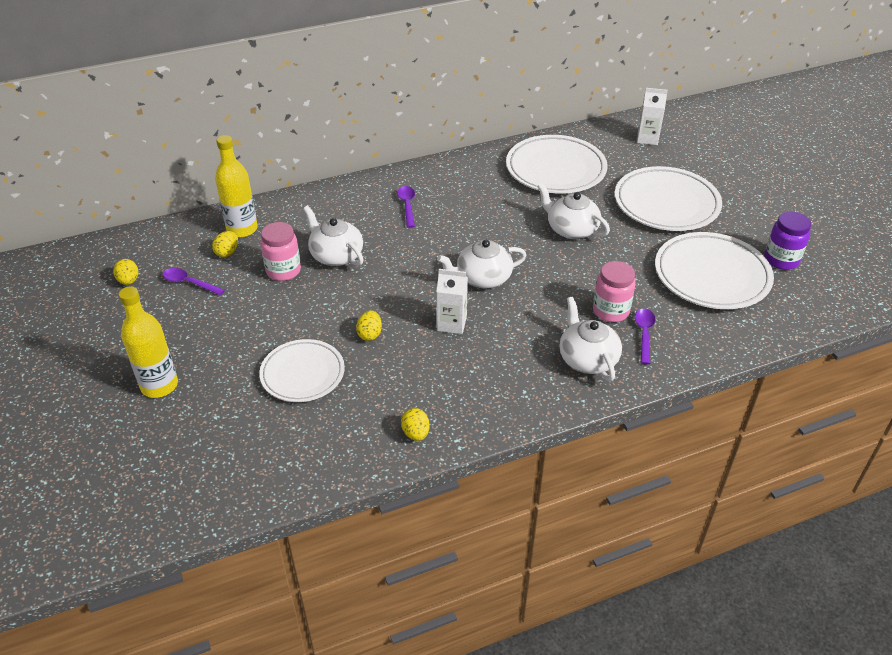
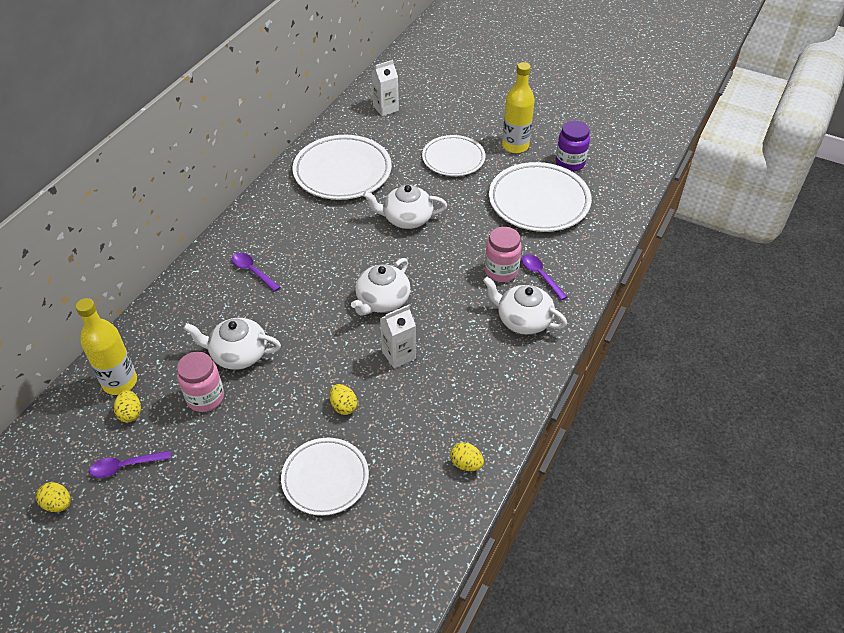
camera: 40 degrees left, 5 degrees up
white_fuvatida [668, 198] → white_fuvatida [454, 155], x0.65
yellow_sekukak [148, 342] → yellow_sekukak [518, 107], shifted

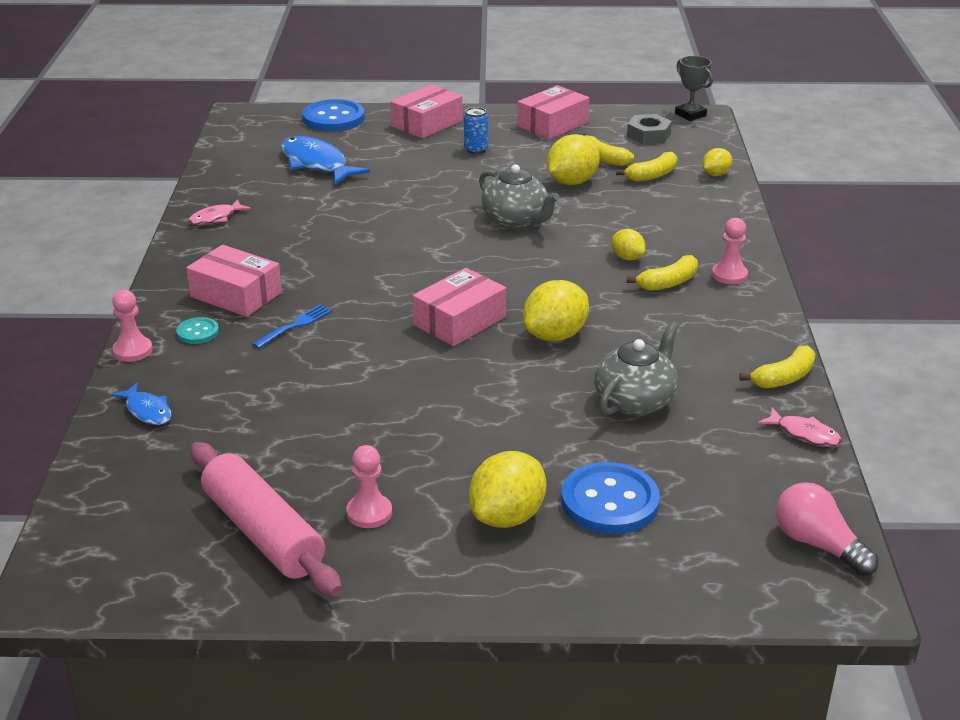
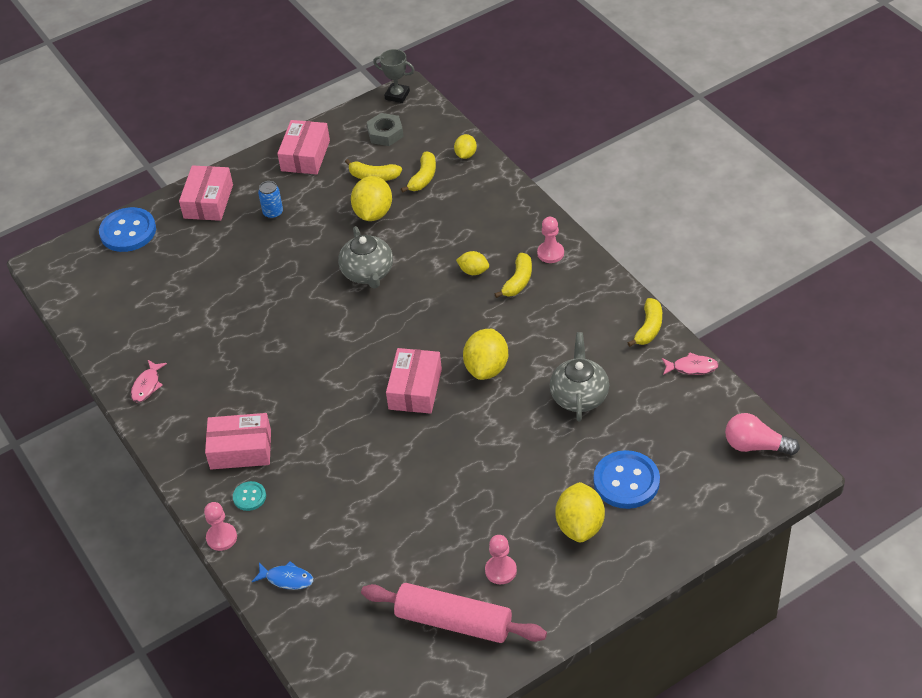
camera: 30 degrees left, 15 degrees up
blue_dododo [325, 160] → -
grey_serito [519, 196] → grey_serito [365, 257], 60 degrees clockwise
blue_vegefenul [292, 326] → -

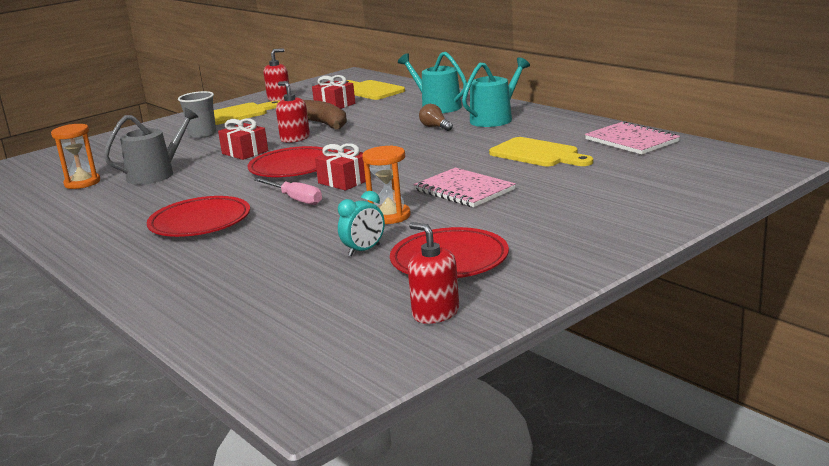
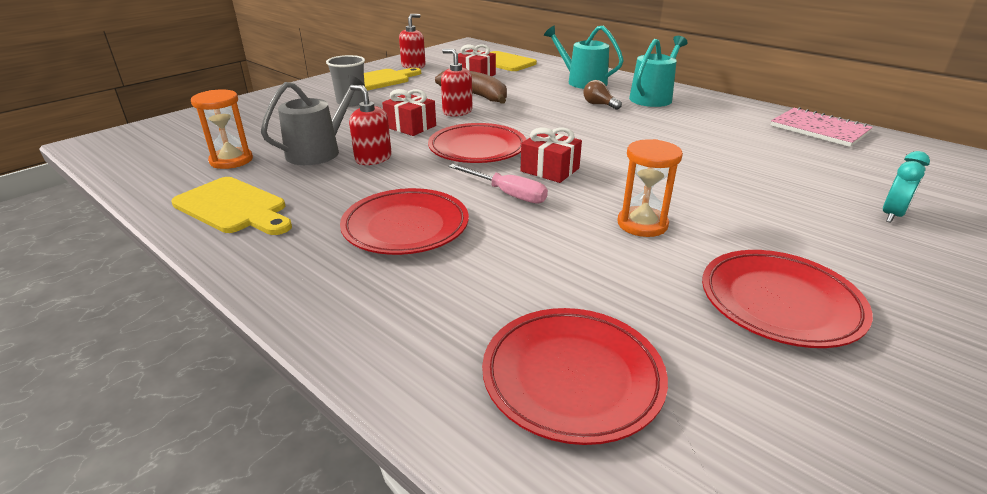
camera: 10 degrees left, 10 degrees up
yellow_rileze [541, 151] → yellow_rileze [231, 206], shifted
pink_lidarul [464, 187] → -
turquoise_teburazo [361, 223] → turquoise_teburazo [906, 187], shifted
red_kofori [433, 273] → red_kofori [370, 125], shifted
- → red_fuvatida [575, 376]

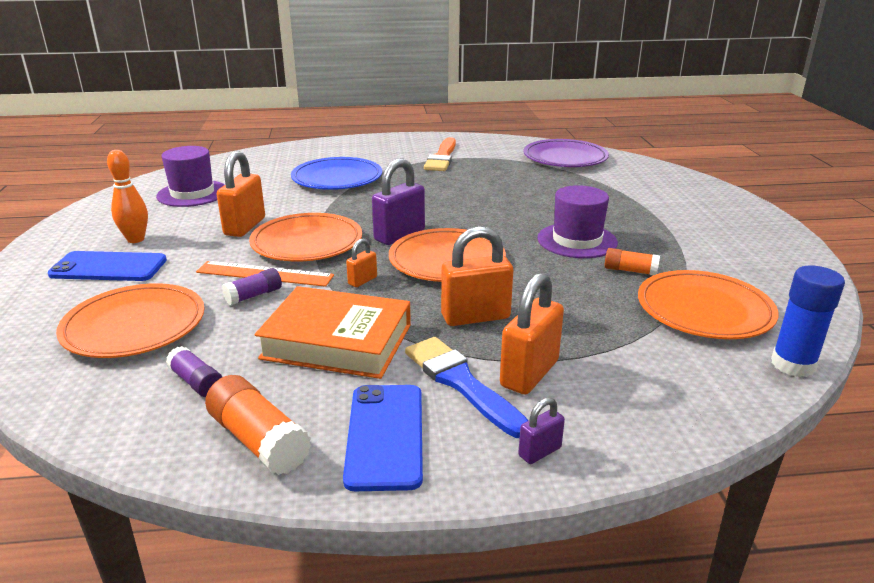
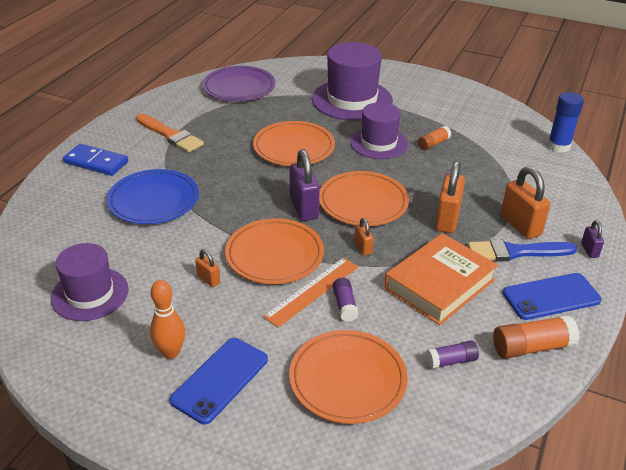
camera: 60 degrees left, 10 degrees up
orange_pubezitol [241, 194] → orange_pubezitol [207, 268], x0.51
orange_fuvatida [708, 304] → orange_fuvatida [294, 143], shifted
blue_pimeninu [383, 438] → blue_pimeninu [552, 296], 45 degrees counterclockwise
- → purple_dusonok [352, 81]
- → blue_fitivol [95, 160]

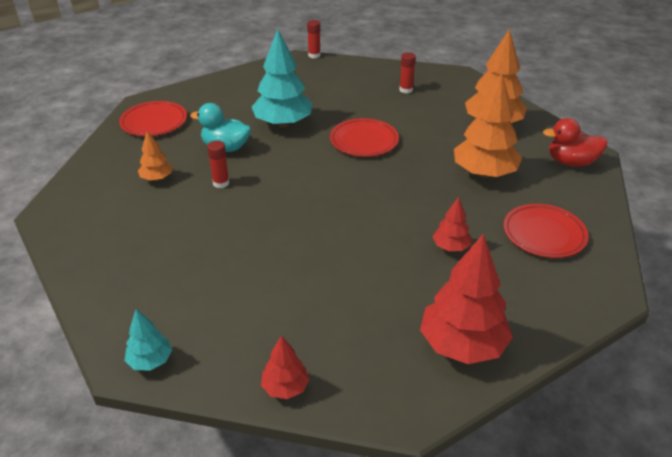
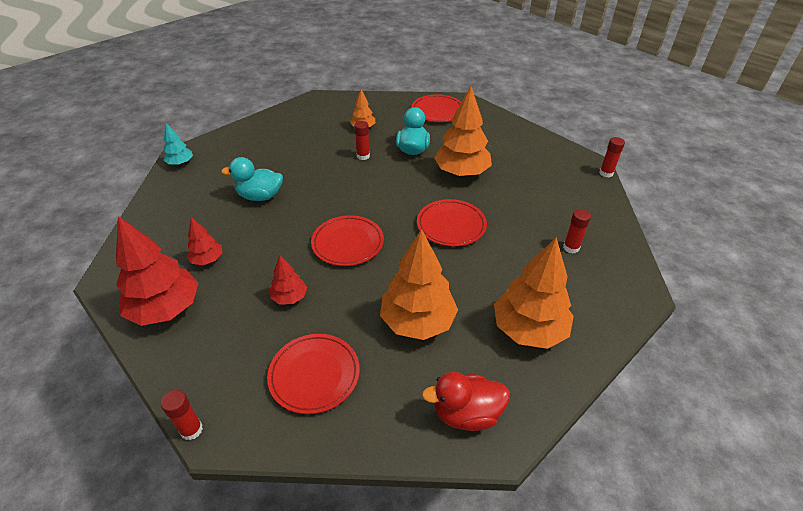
camera: 80 degrees right, 5 degrees up
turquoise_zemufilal [282, 78] → orange_zemufilal [463, 131]
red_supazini [575, 142] → red_supazini [466, 401], 90 degrees counterclockwise
red_zemufilal [285, 367] → red_zemufilal [205, 241], shifted
- → turquoise_supazini [252, 179]
- → red_fuvatida [347, 240]
- → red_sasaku [182, 415]

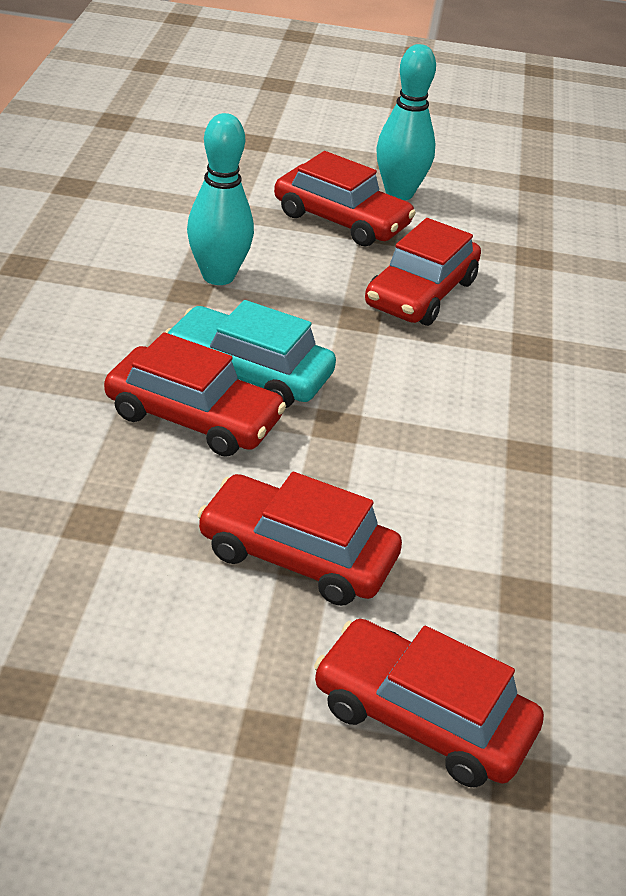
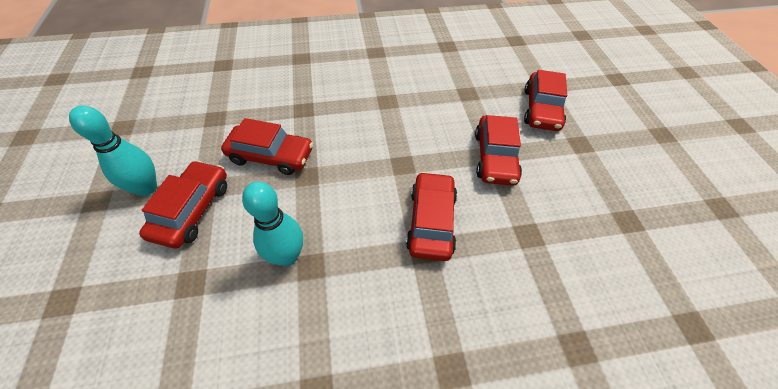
camera: 105 degrees left, 15 degrees up
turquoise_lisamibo [250, 354] → -

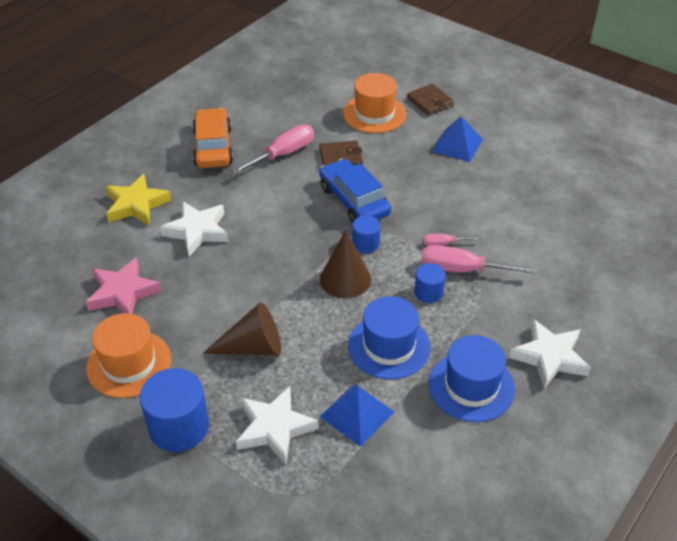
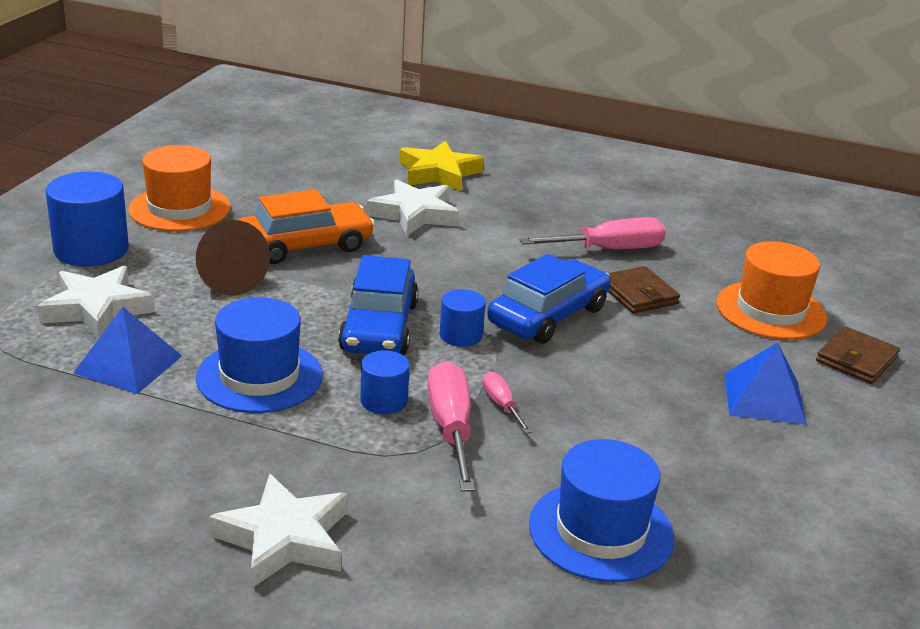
camera: 70 degrees right, 15 degrees down
orange_lisamibo [212, 138] → orange_lisamibo [307, 226], shifted
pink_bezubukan [273, 149] → pink_bezubukan [592, 233], 45 degrees counterclockwise
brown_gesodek [345, 264] → blue_lisamibo [378, 305]
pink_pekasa [124, 285] → -
blue_dusonok [472, 378] → blue_dusonok [601, 510], shifted

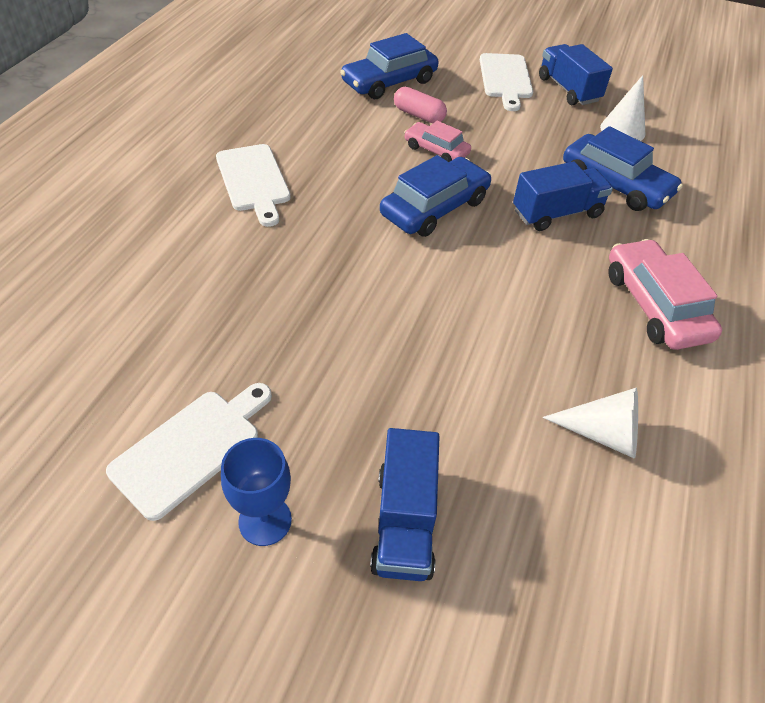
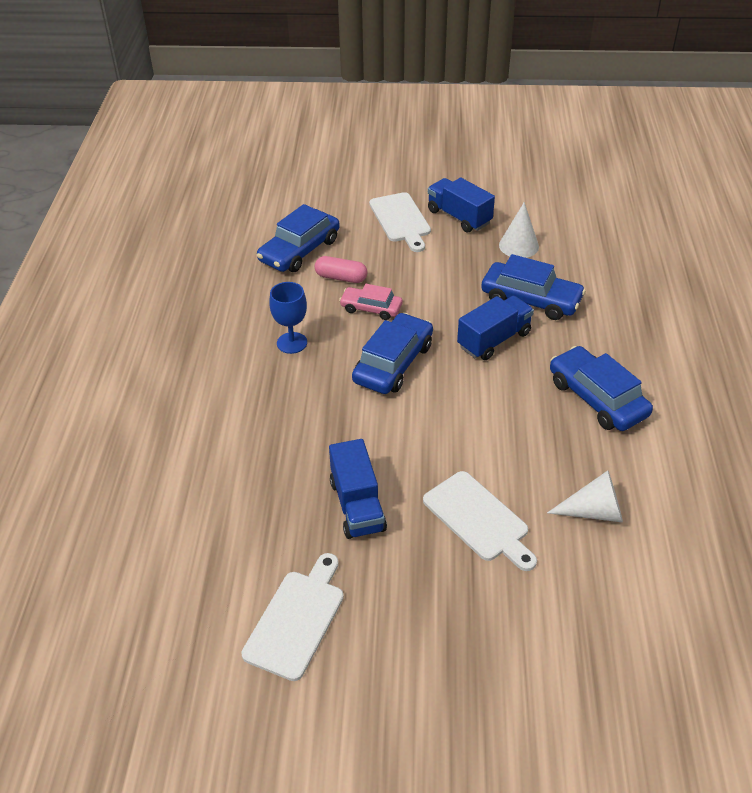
camera: 15 degrees left, 5 degrees down
white_rileze [253, 185] → white_rileze [480, 521], shifted
pink_lisamibo [665, 294] → blue_lisamibo [601, 388]
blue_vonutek [405, 504] → blue_vonutek [358, 489], shifted
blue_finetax [256, 492] → blue_finetax [288, 318], shifted

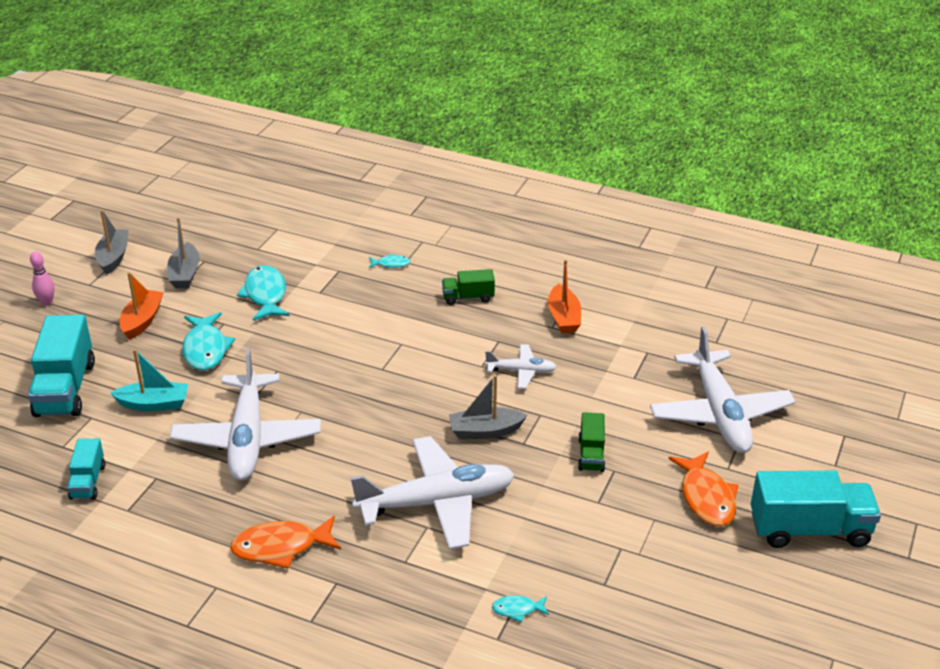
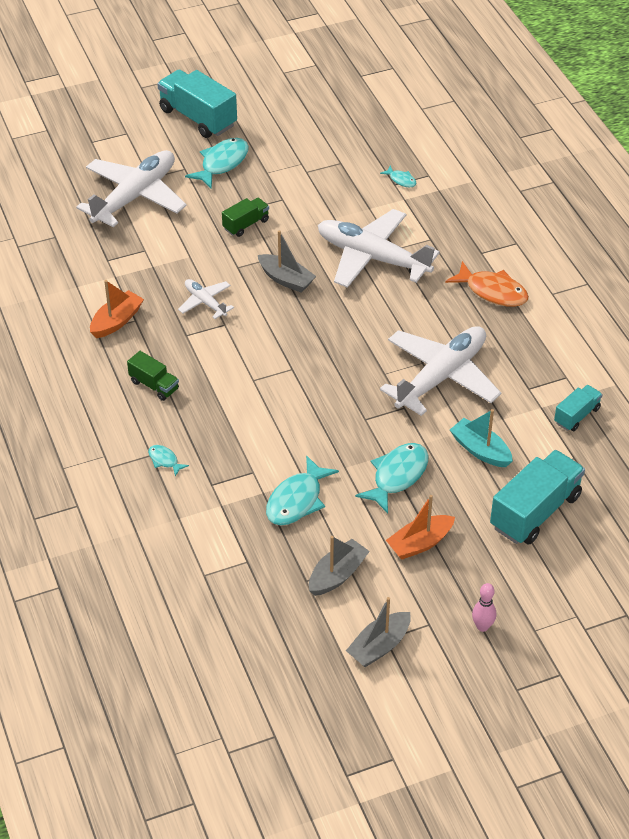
camera: 135 degrees left, 10 degrees up
orange_dododo [704, 489] → turquoise_dododo [217, 163]

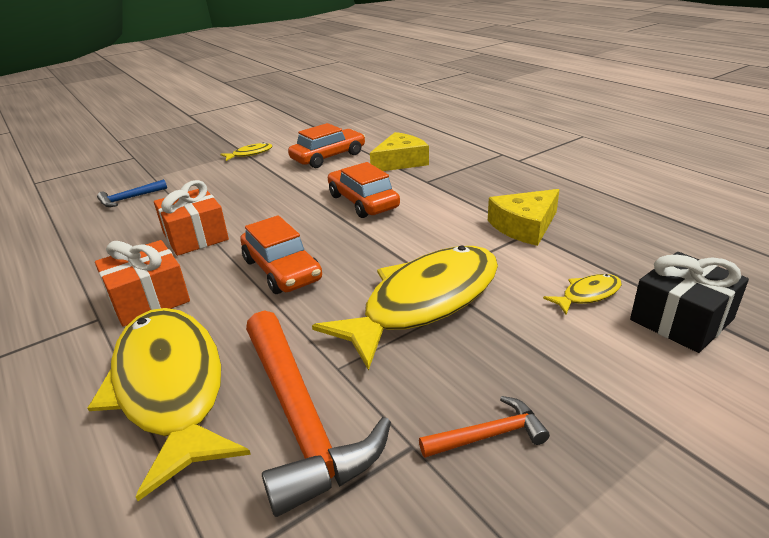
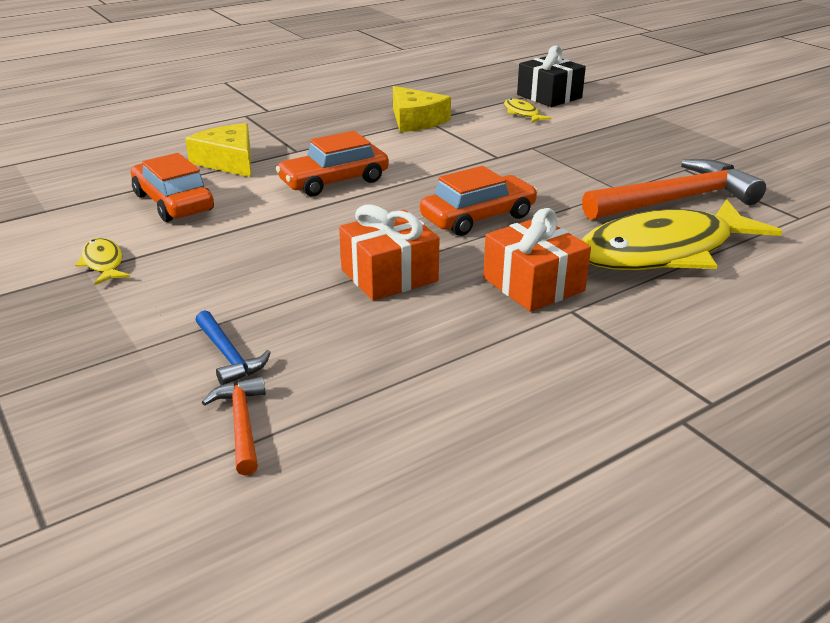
camera: 90 degrees left, 0 degrees up
yellow_dododo [405, 307] → -
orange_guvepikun [484, 427] → orange_guvepikun [234, 426], shifted

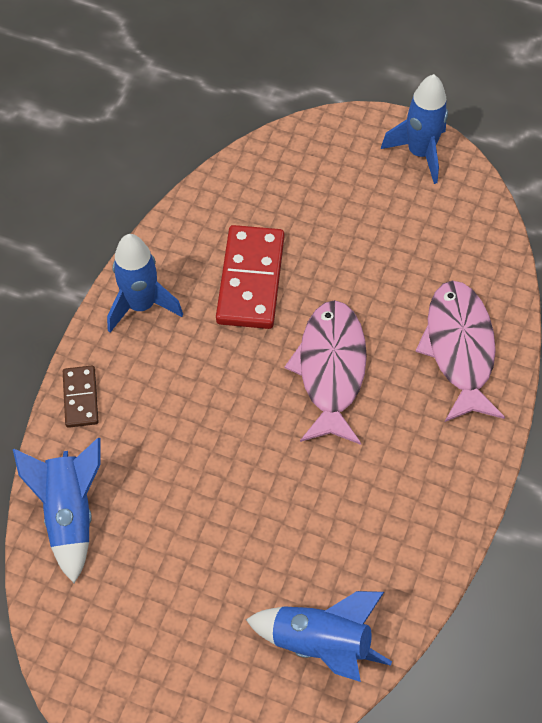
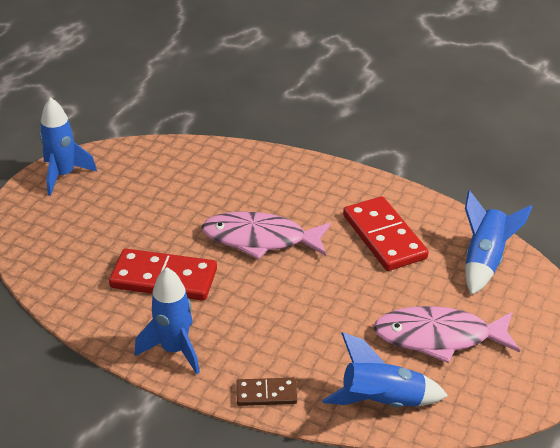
camera: 85 degrees left, 20 degrees down
pink_dododo [460, 351] → pink_dododo [446, 334], shifted
- → red_fitivol [386, 233]

